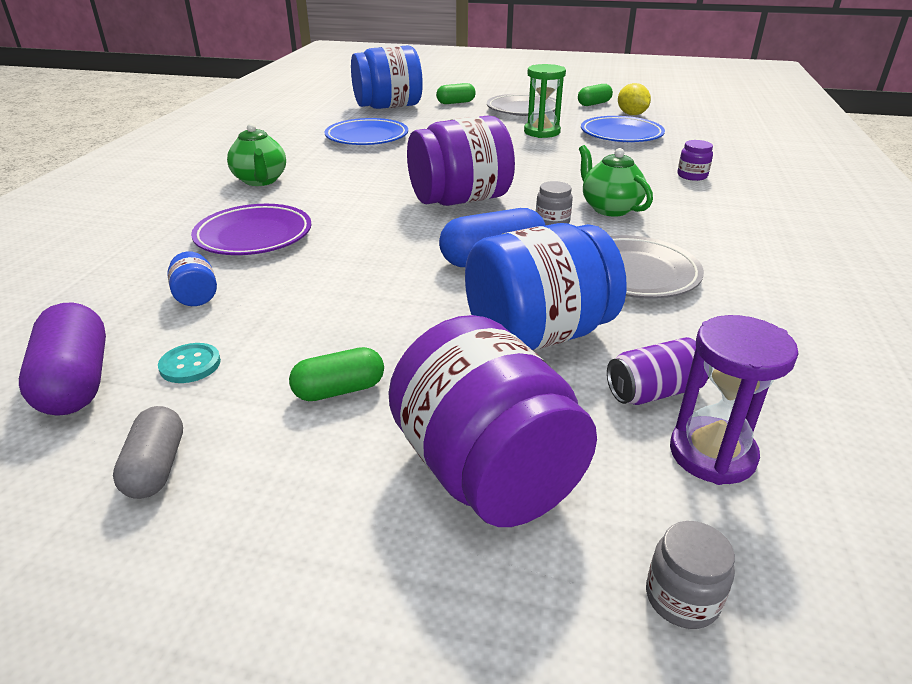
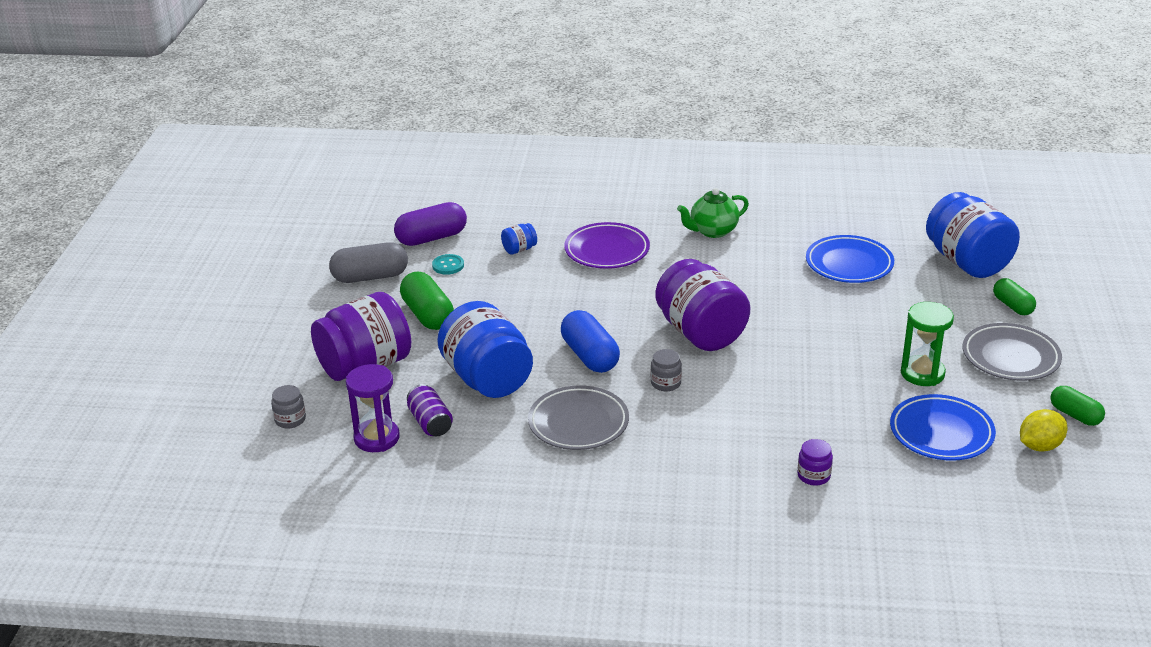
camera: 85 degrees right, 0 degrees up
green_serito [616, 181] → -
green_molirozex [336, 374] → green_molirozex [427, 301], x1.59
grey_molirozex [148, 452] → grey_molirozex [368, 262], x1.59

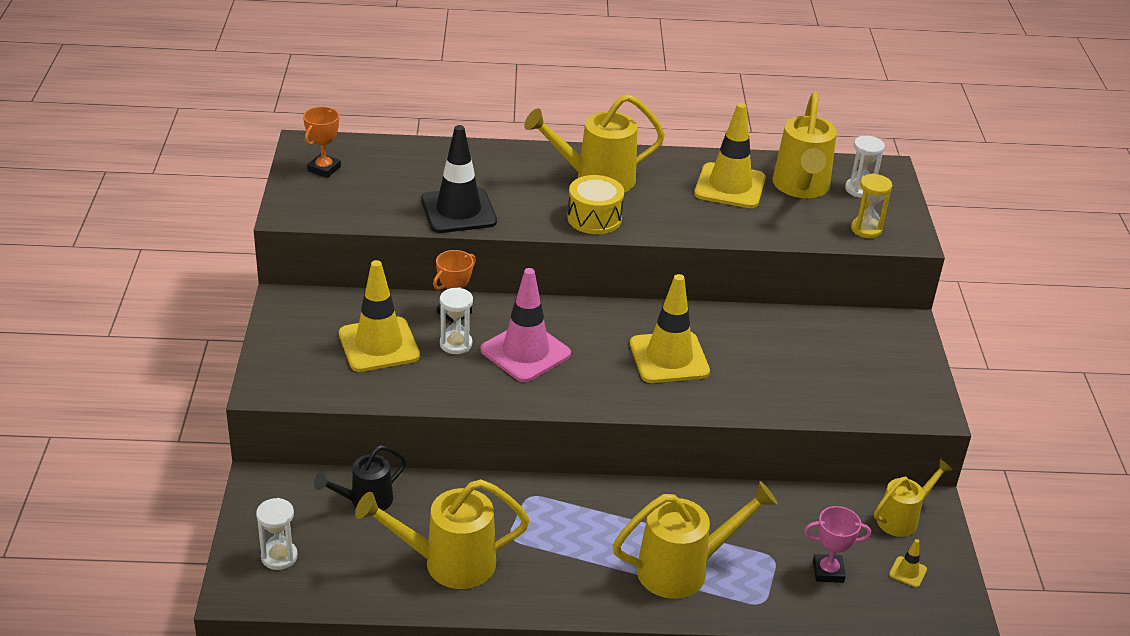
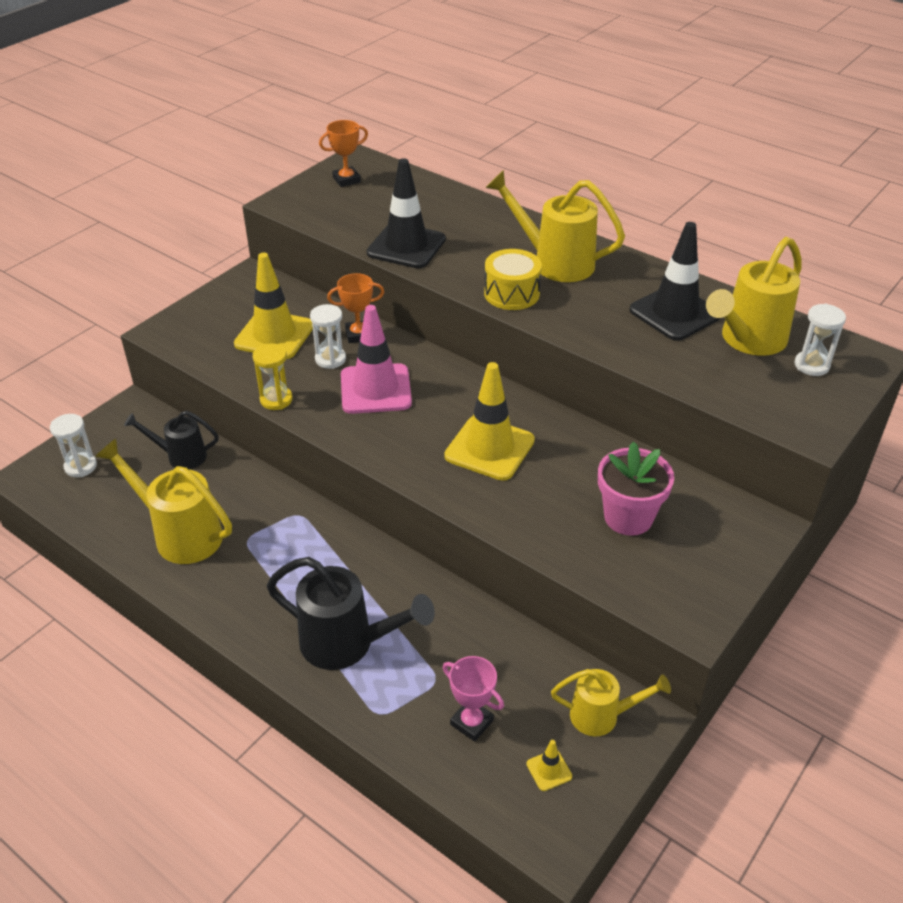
camera: 40 degrees right, 5 degrees up
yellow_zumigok [730, 155] → black_zumigok [674, 281]
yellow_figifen [871, 206] → yellow_figifen [273, 376], shifted
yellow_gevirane [695, 540] → black_gevirane [351, 613]
- → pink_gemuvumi [636, 488]

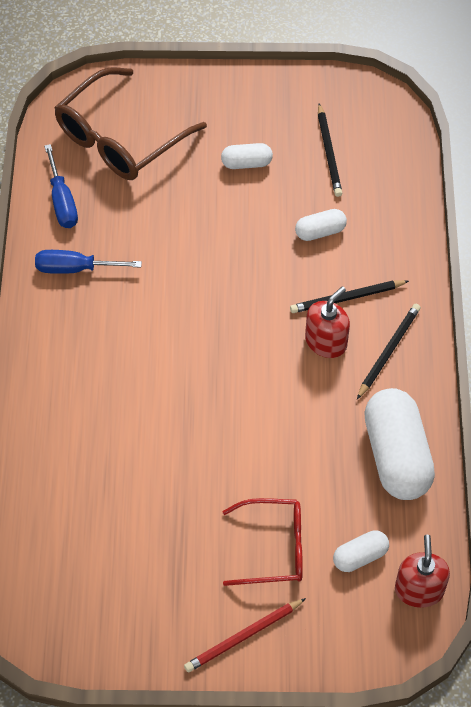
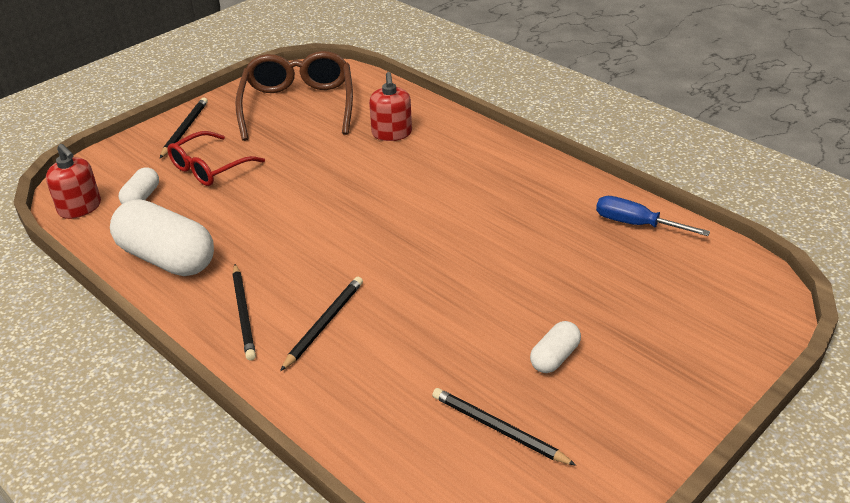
camera: 135 degrees right, 20 degrees down
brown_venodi [130, 123] → brown_venodi [294, 96], shifted
white_molirozex [321, 225] → -
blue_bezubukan [88, 262] → -
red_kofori [327, 322] → red_kofori [390, 106], shifted
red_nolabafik [245, 635] → black_nolabafik [184, 128]

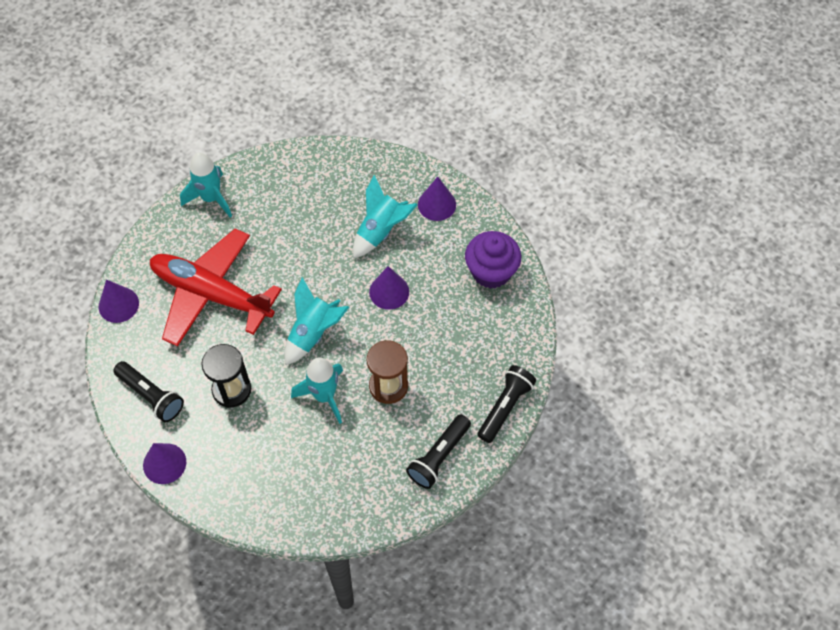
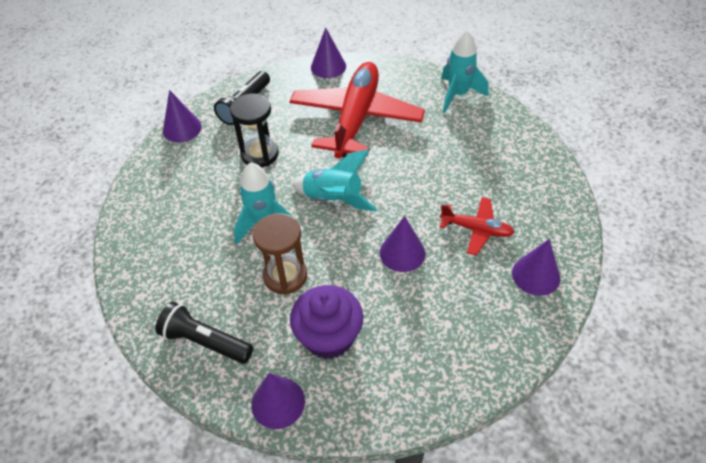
camera: 80 degrees right, 10 degrees down
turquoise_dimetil [385, 216] → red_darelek [477, 226]
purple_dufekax [493, 260] → purple_dufekax [326, 322], shifted
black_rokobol [507, 404] → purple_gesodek [278, 401]

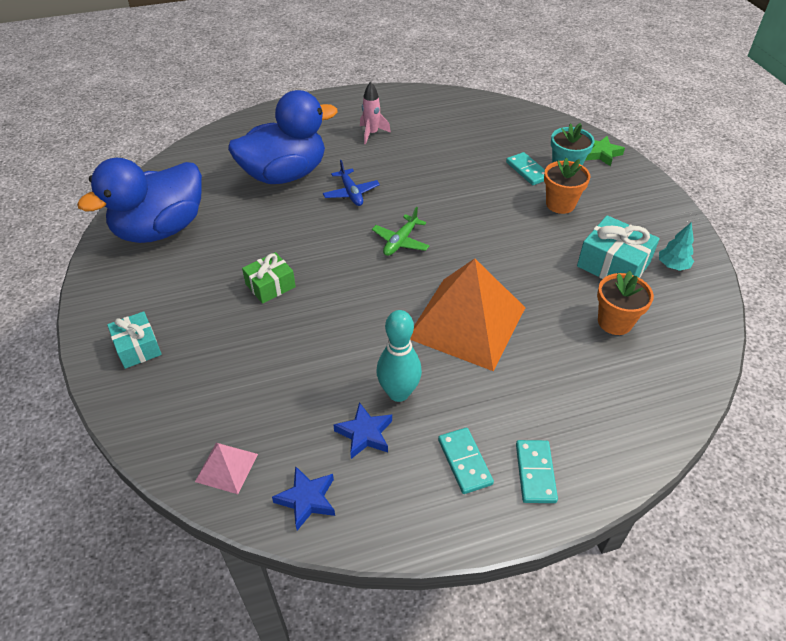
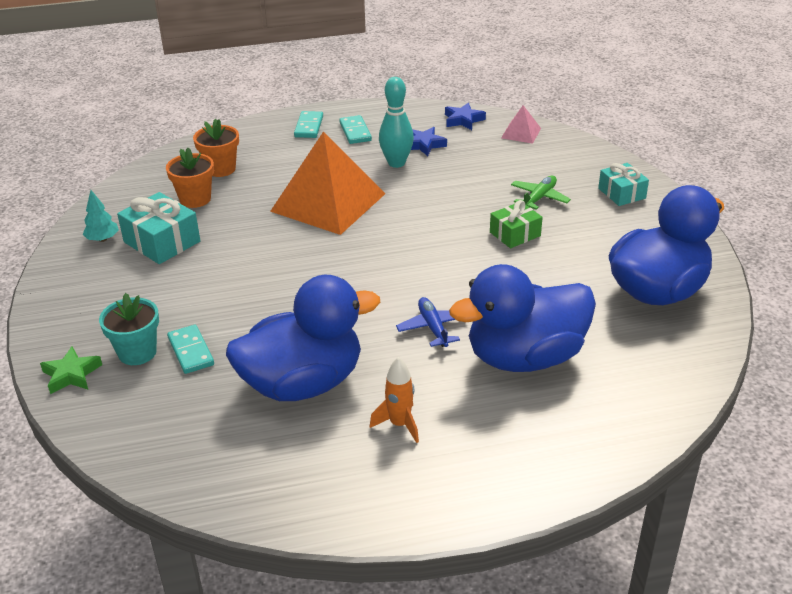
camera: 175 degrees left, 10 degrees down
pink_dimetil [375, 113] → orange_dimetil [394, 400]
orange_gemuvumi [567, 186] → orange_gemuvumi [216, 148], shifted
green_darelek [401, 231] → green_darelek [541, 193], shifted
- → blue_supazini [303, 338]

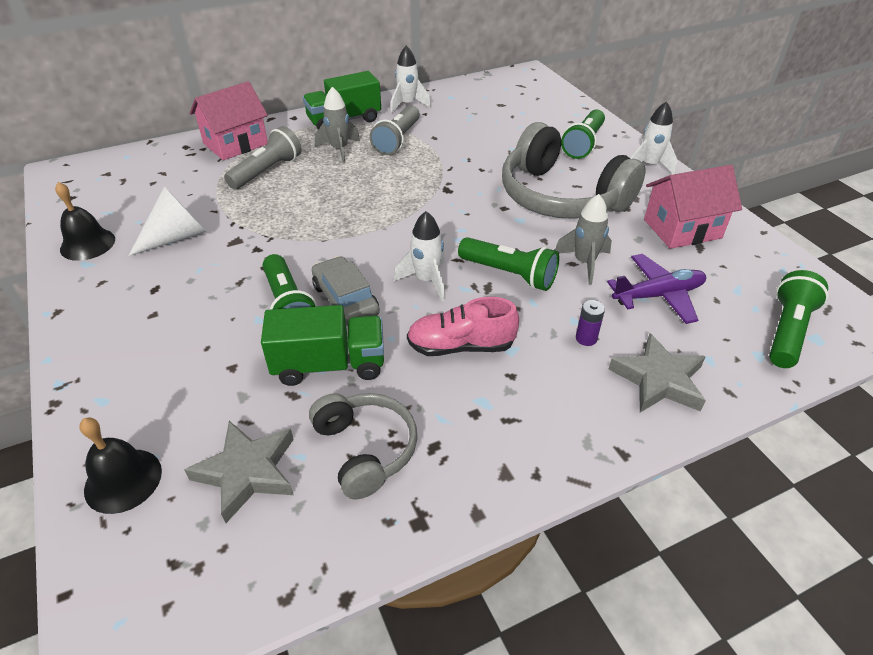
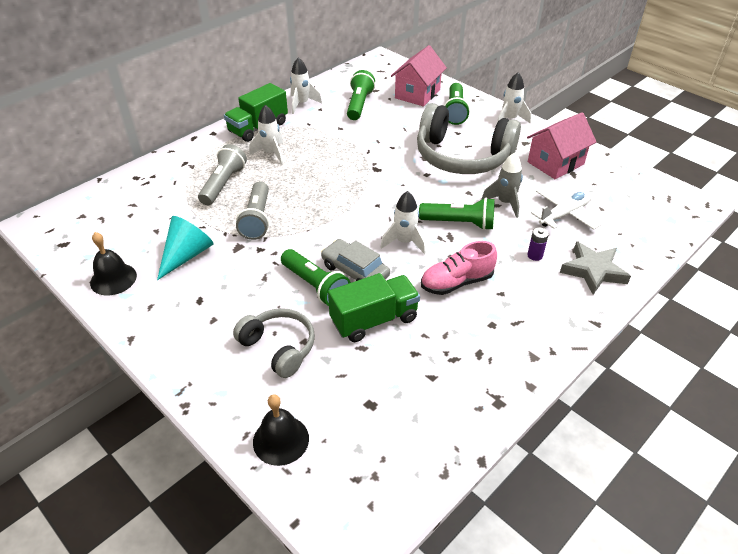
camera: 20 degrees left, 0 degrees up
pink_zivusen [229, 120] → pink_zivusen [419, 75], shifted
grey_dimetil [337, 125] → white_dimetil [266, 134]
grey_rokobol [395, 130] → grey_rokobol [252, 210], shifted
white_gesodek [167, 221] → turquoise_gesodek [185, 248]
purple_darelek [656, 289] → white_darelek [565, 208]
green_rokobol [799, 319] → green_rokobol [361, 95], shifted
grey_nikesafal [363, 446] → grey_nikesafal [274, 343], shifted
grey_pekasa [239, 472] → -

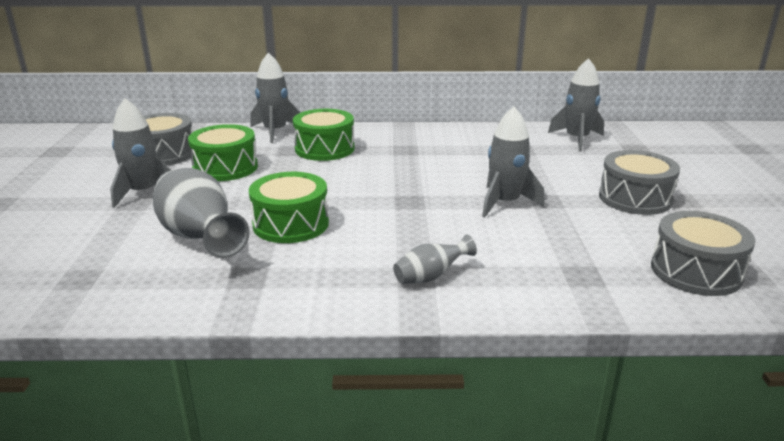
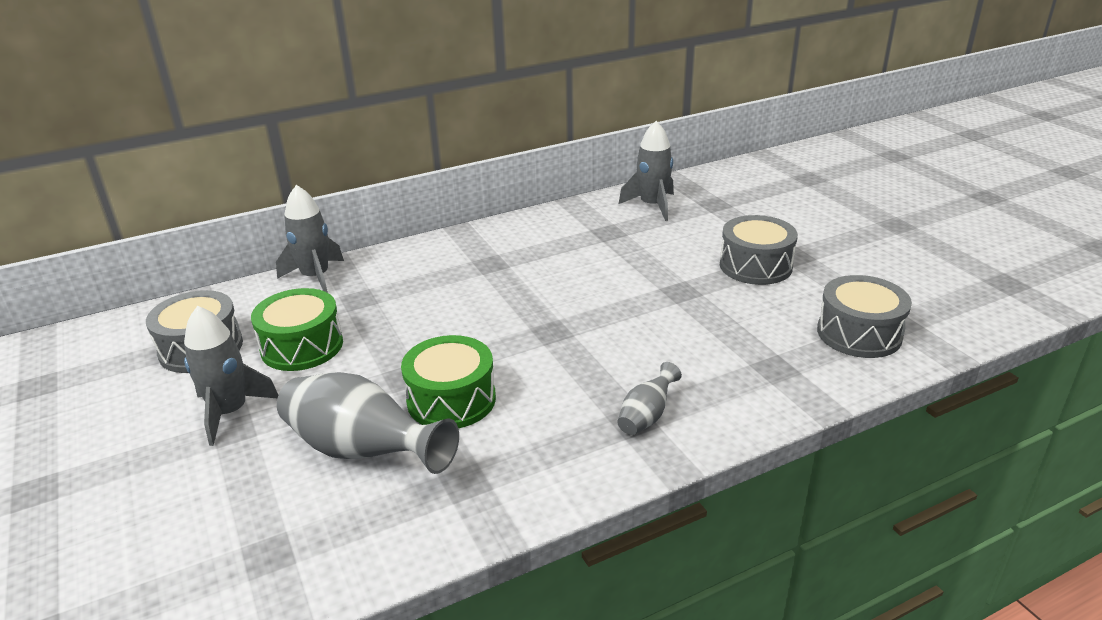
camera: 25 degrees left, 5 degrees up
grey_dimetil [513, 162] → -
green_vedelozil [324, 135] → -

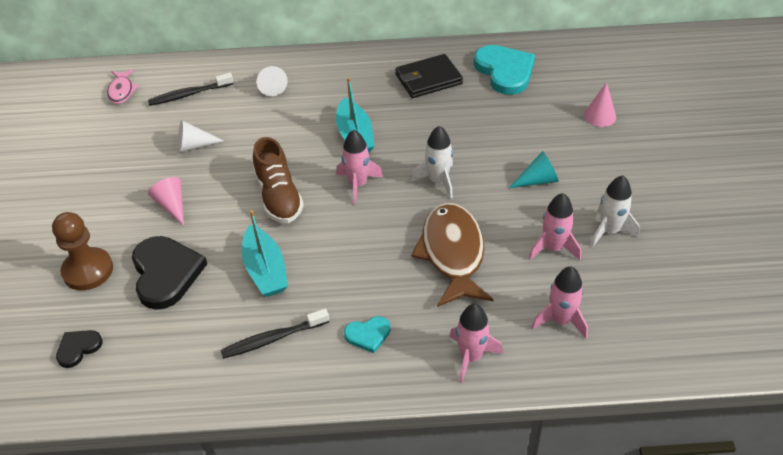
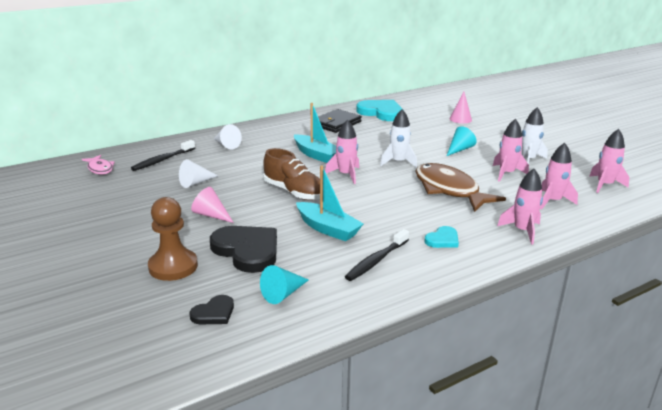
camera: 30 degrees left, 20 degrees down
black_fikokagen [79, 349] → black_fikokagen [212, 309], 150 degrees counterclockwise
- → pink_dimetil [609, 161]
- → turquoise_gesodek [284, 284]

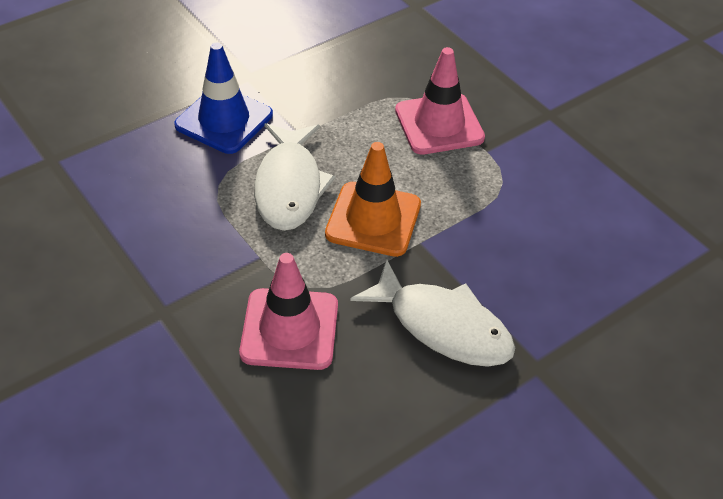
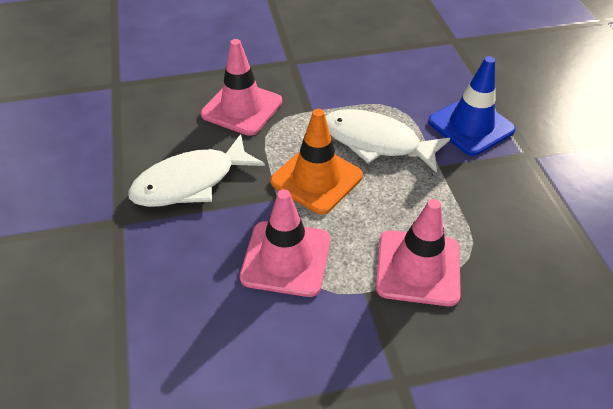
camera: 115 degrees right, 0 degrees up
- → pink_zumigok [285, 243]

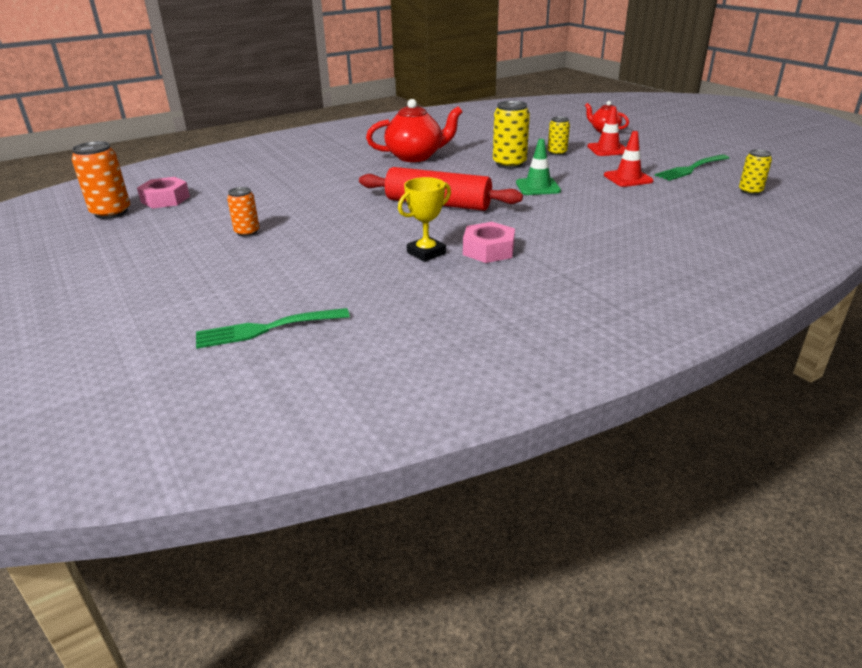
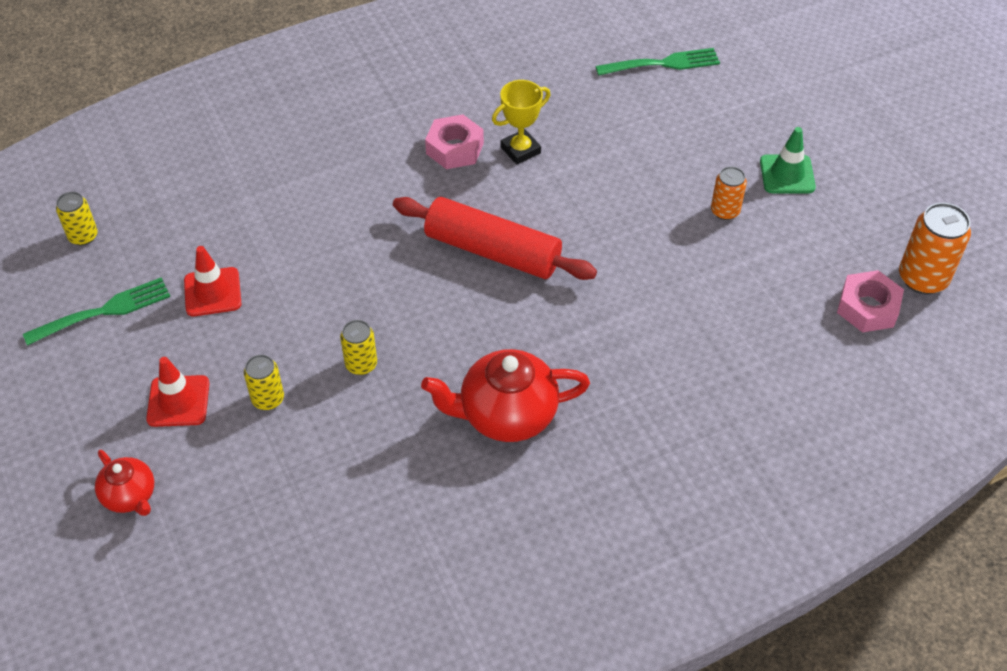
camera: 175 degrees left, 20 degrees up
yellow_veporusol [511, 135] → yellow_veporusol [358, 347], x0.60
green_zumigok [538, 167] → green_zumigok [788, 160], shifted

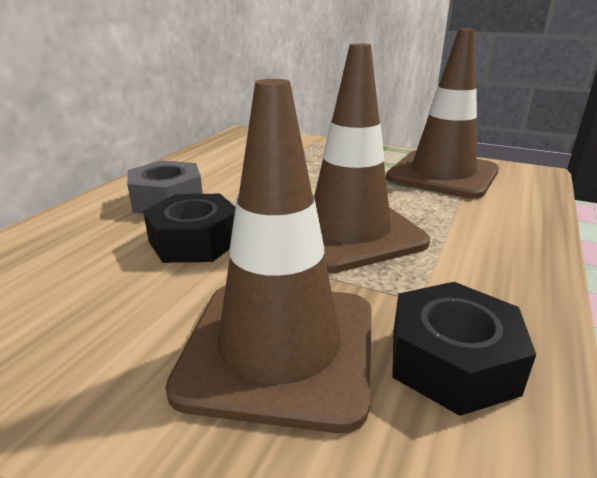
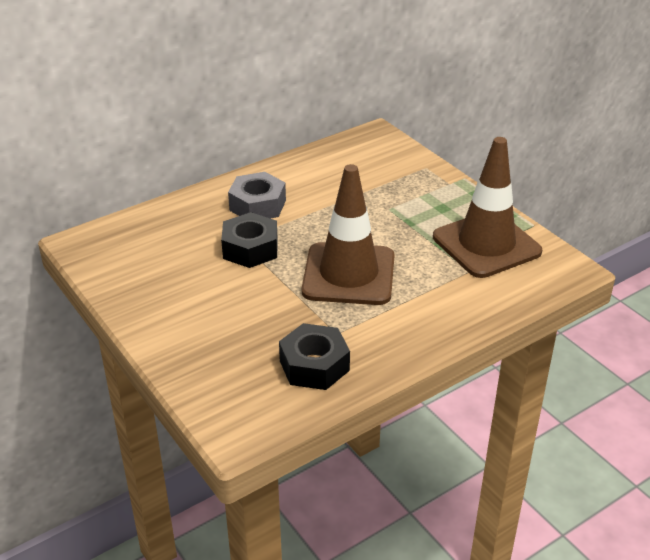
camera: 30 degrees right, 10 degrees up
brown_zumigok [268, 256] → -

